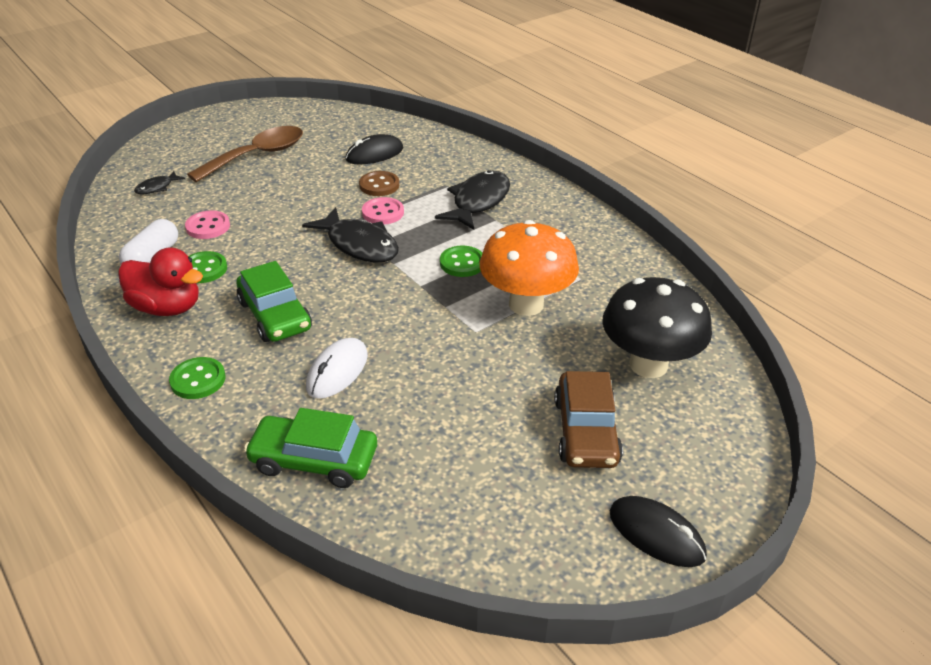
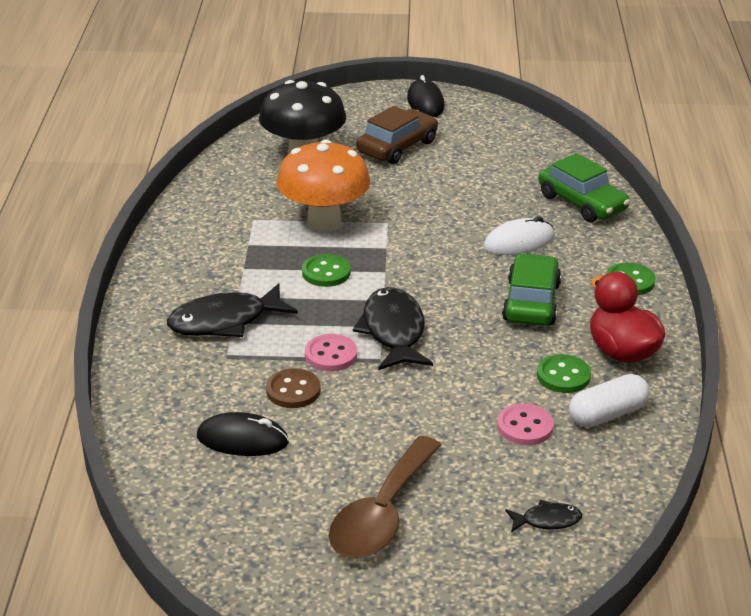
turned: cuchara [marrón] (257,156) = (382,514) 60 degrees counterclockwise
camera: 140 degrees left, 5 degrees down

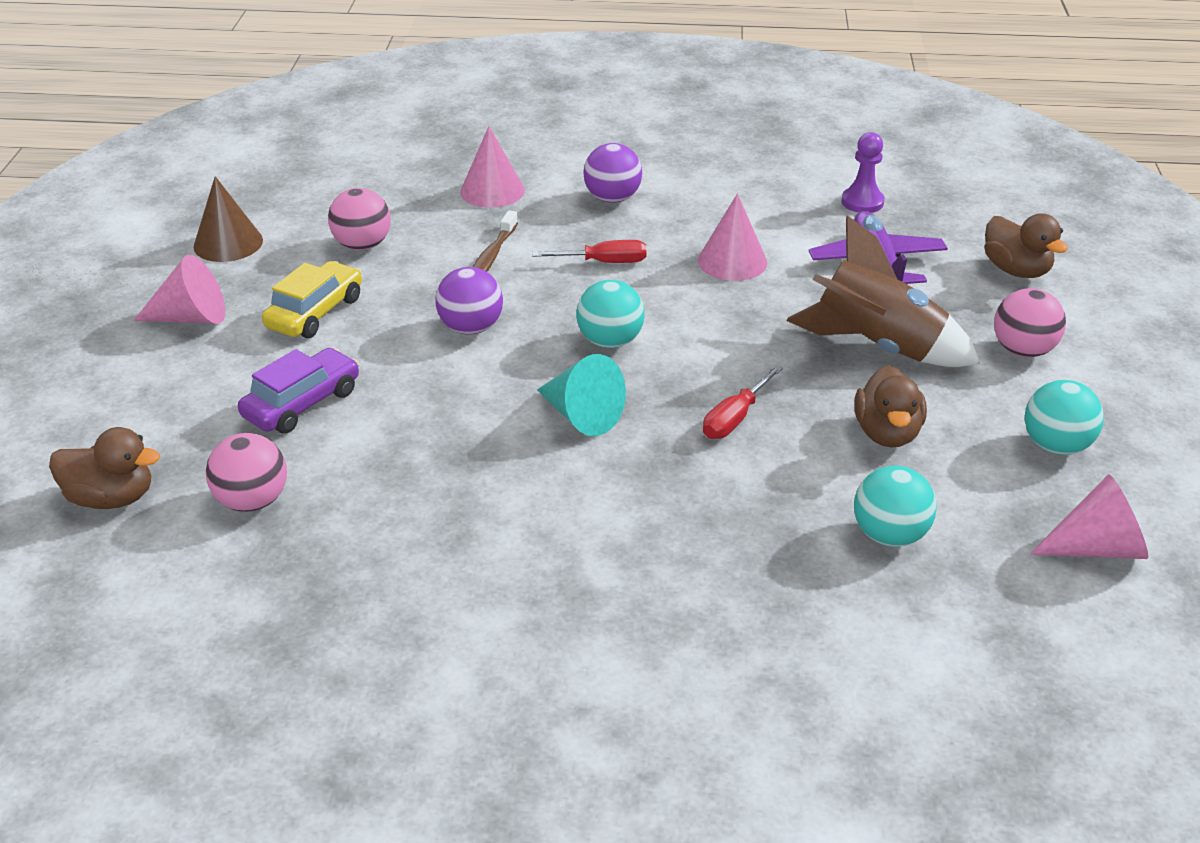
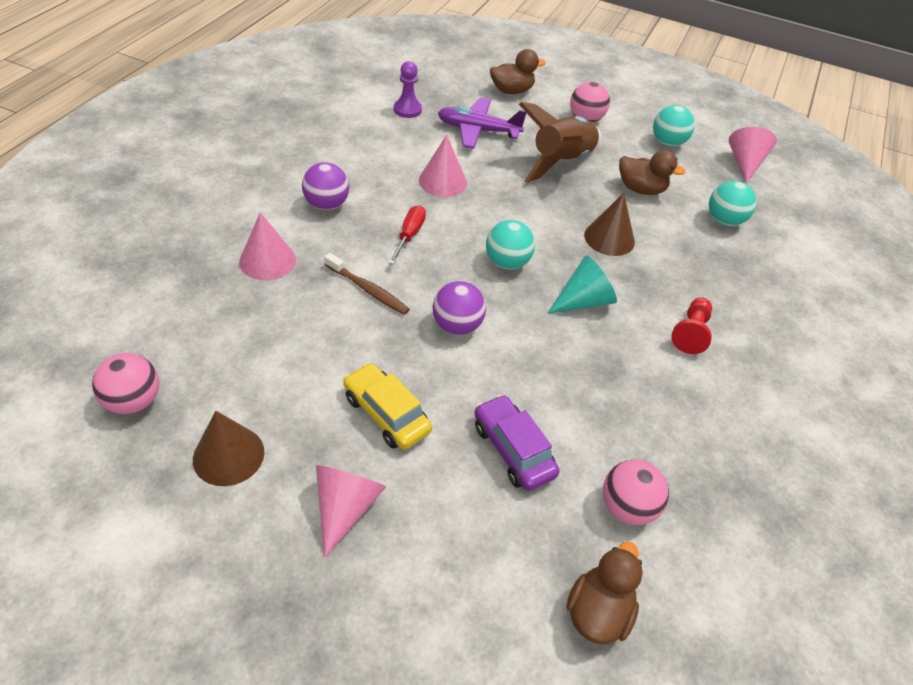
added: peón [rojo] (691,333)
moved: pelota [rosa] (362,245) to (134,401)
replaced: destornillador [rojo] (734,419) to cono [marrón] (609,238)
camera: 75 degrees left, 10 degrees up

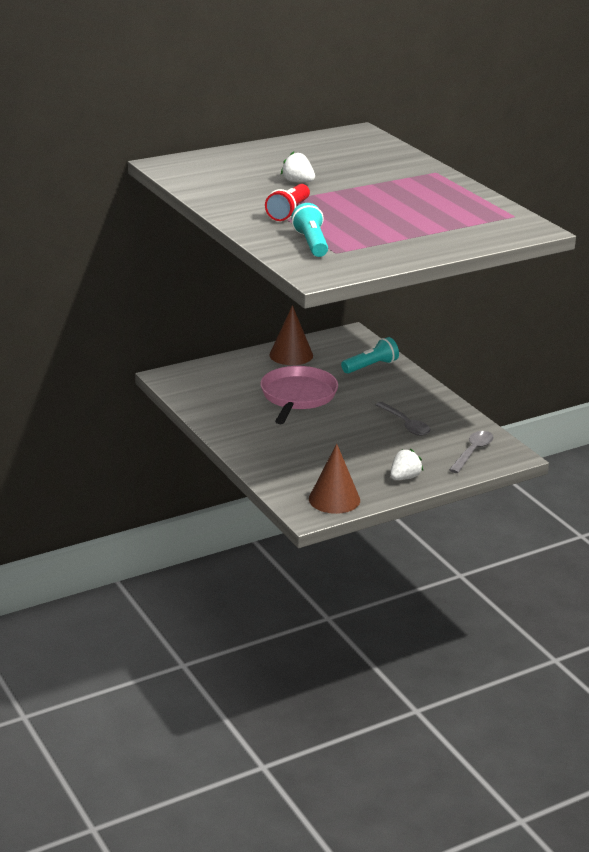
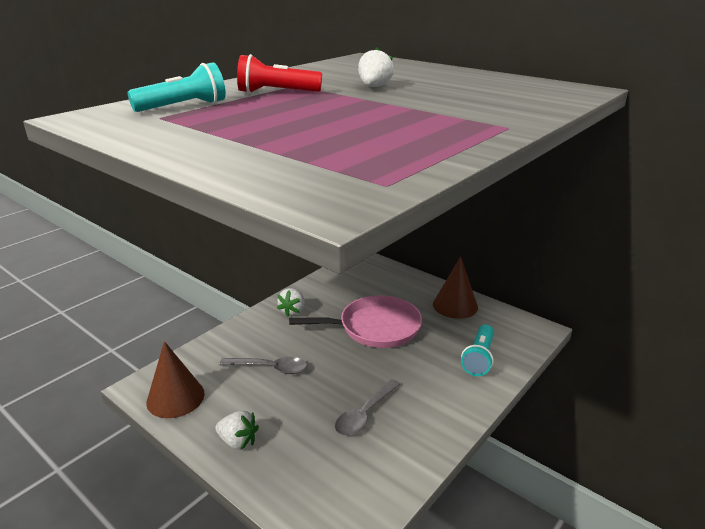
added: fresa [blanco] (293,311)
moved: cuchara [gris] (472,452) to (270,368)
turned: lámpara de mano [turquesa] (371,366) = (479,358) 75 degrees clockwise
camera: 70 degrees right, 0 degrees up

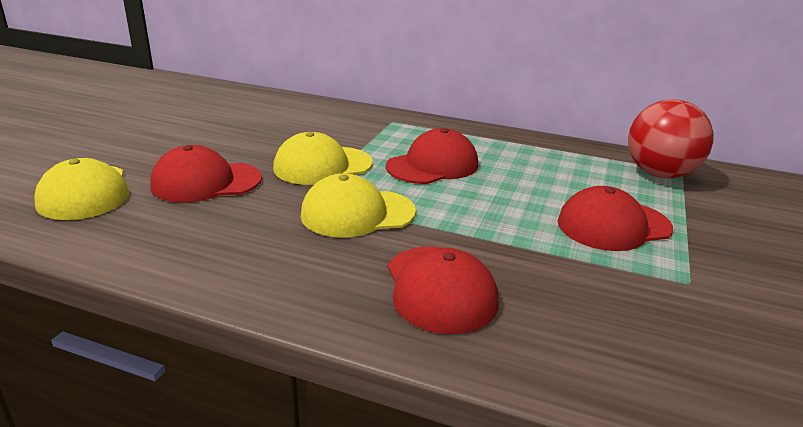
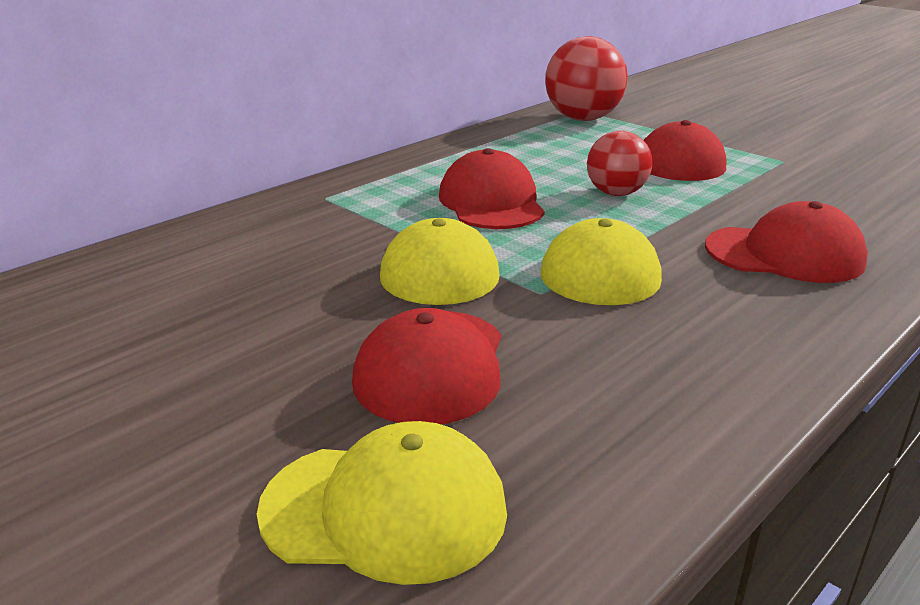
added: pelota [rojo] (616,193)
camera: 65 degrees left, 0 degrees up

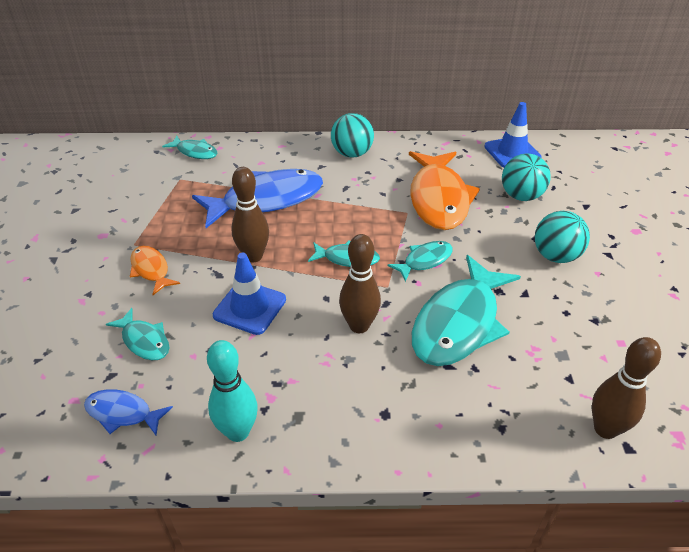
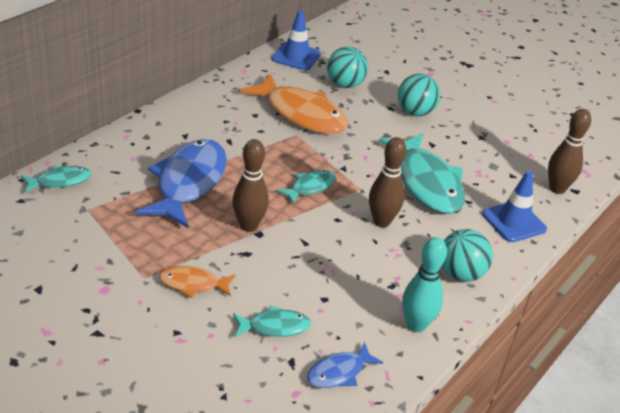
removed: pez [turquesa] (425,260)
moved: cono de tráfico [azul] (250,307) to (514,222); pelota [turquesa] (352,153) to (460,274)
camera: 55 degrees left, 5 degrees down

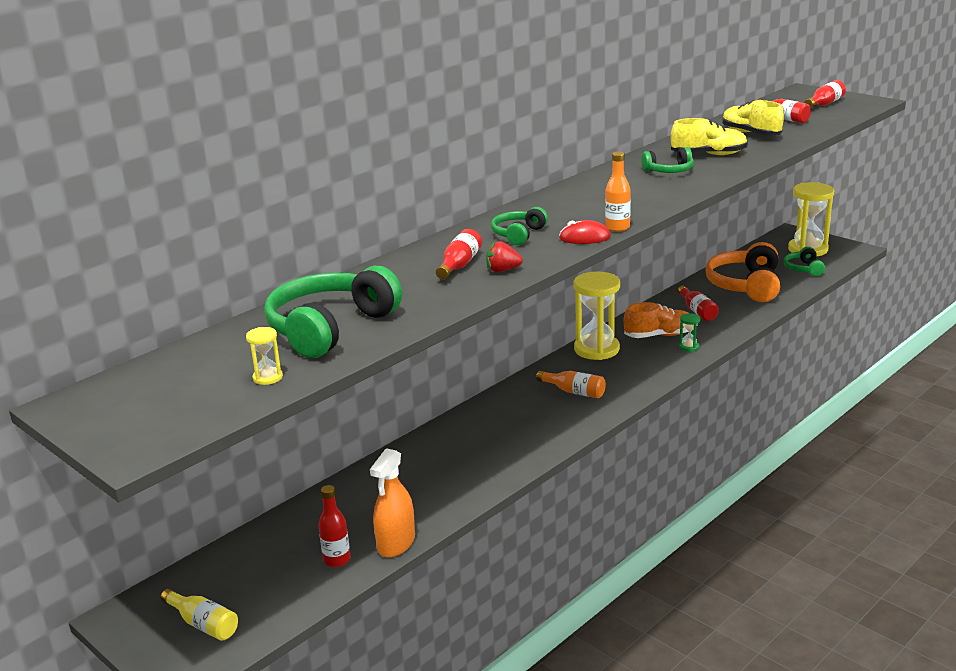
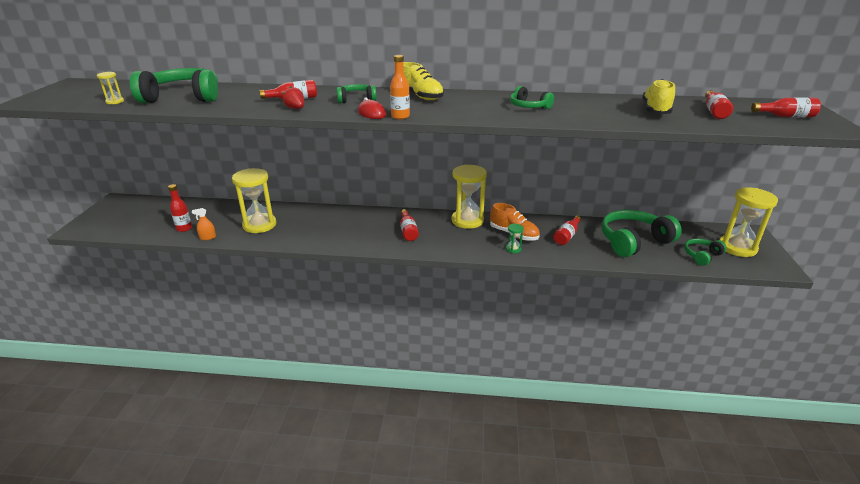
removed: botella [amarillo] (203,624)
added: reloj de arena [amarillo] (259,225)
moved: zapato [amarillo] (709,155) to (420,96)
recoloured: botella [naranja] (574,392) to botella [rojo] (408,231); auriculares [naranja] (745,285) to auriculares [verde] (633,241)
resized: pulverizador [naranja] (396,543) = (208,237) x0.53
camera: 50 degrees right, 5 degrees up

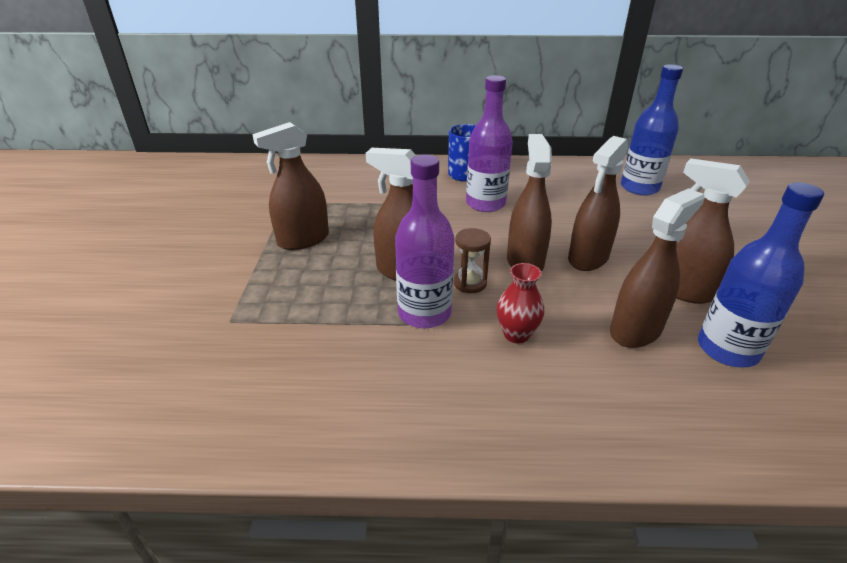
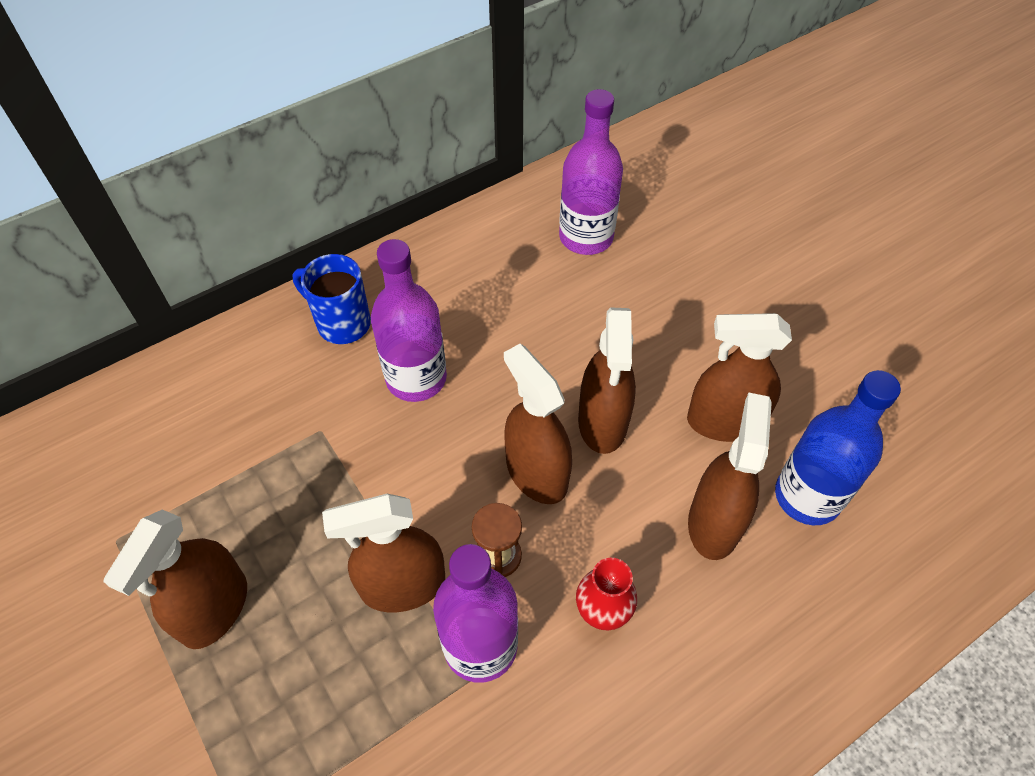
recoloured: botella [azul] (639,188) to botella [morado] (586,237)
camera: 35 degrees left, 20 degrees up

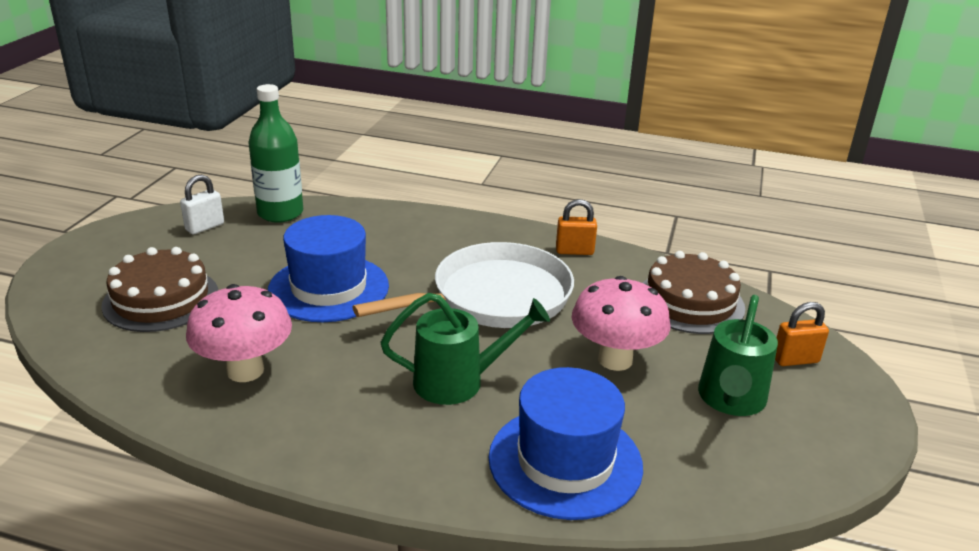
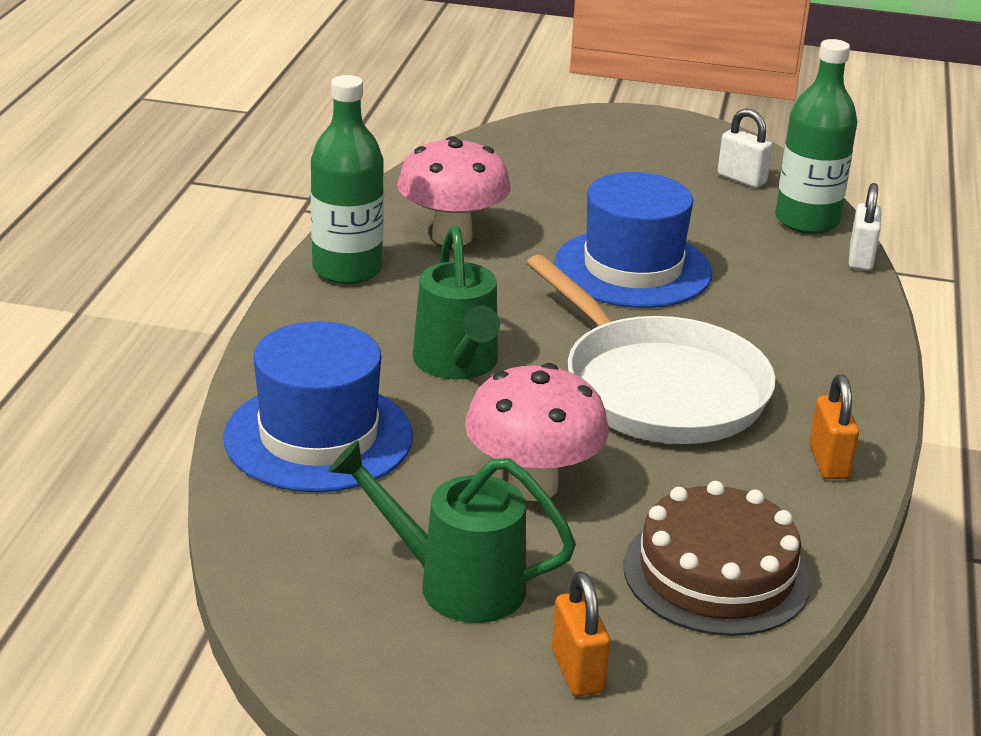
removed: tarta [marrón] (161,299)
added: botella [verde] (347,269); candado [blanco] (860,259)
camera: 85 degrees right, 0 degrees up

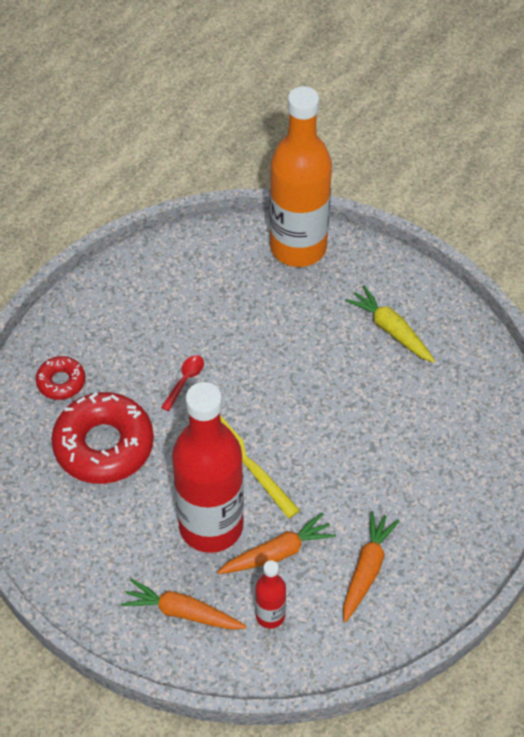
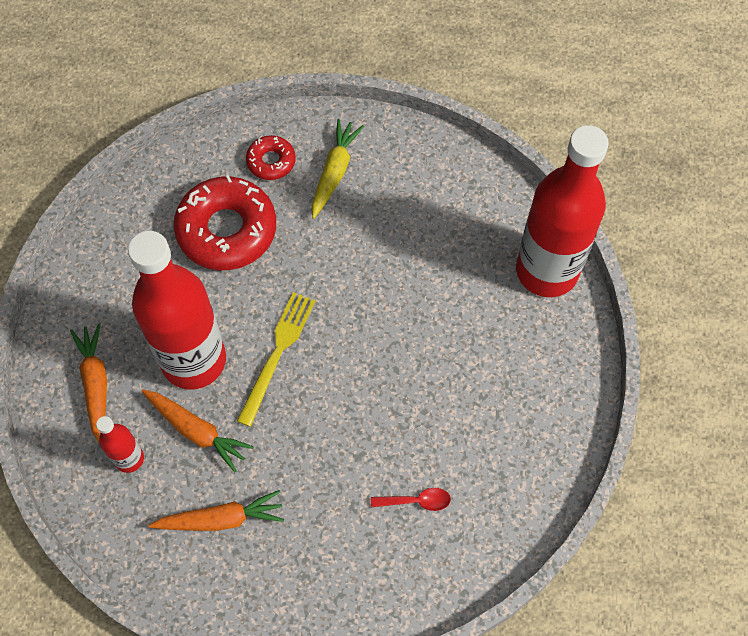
moved: cuchara [rojo] (185,380) to (416,501); zanahoria [amarillo] (391,330) to (334,172)
recoloured: botella [naranja] (298,247) to botella [rojo] (547,271)
camera: 60 degrees right, 10 degrees up

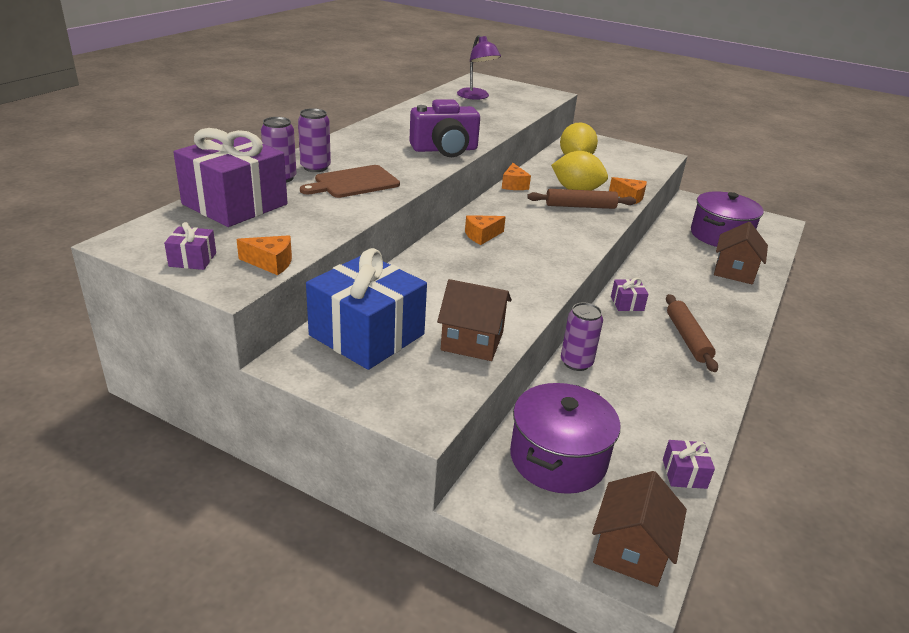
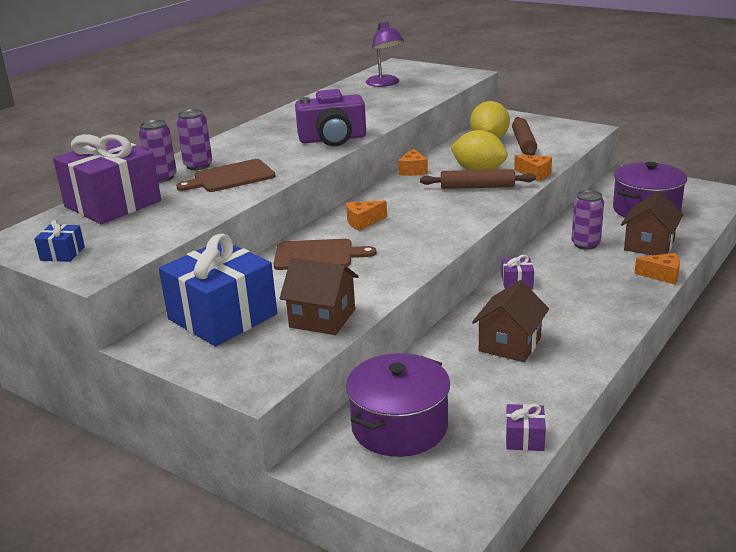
added: tabla de cortar [marrón] (317,255)
moved: queso [naranja] (271,263) to (662,275); lata [morado] (576,362) to (585,244); casa [marrón] (630,551) to (509,344); rodillo [marrón] (687,338) to (524,143)
recoloured: regalo [morado] (192,259) to regalo [azul] (62,253)
camera: 10 degrees right, 5 degrees down

